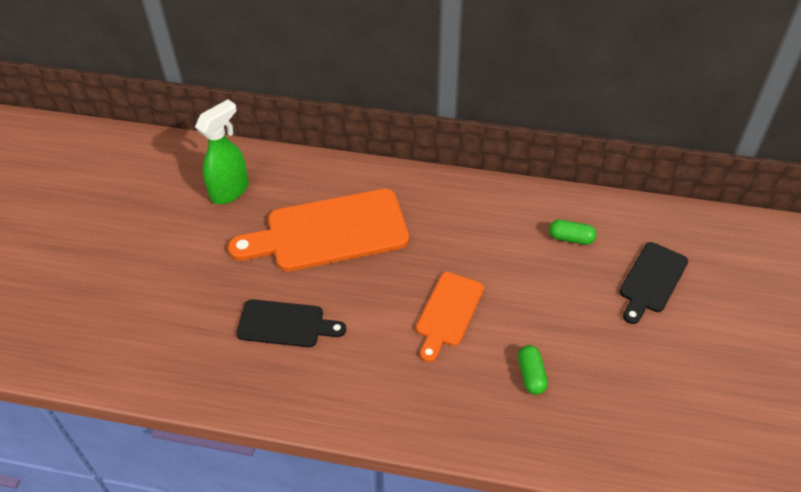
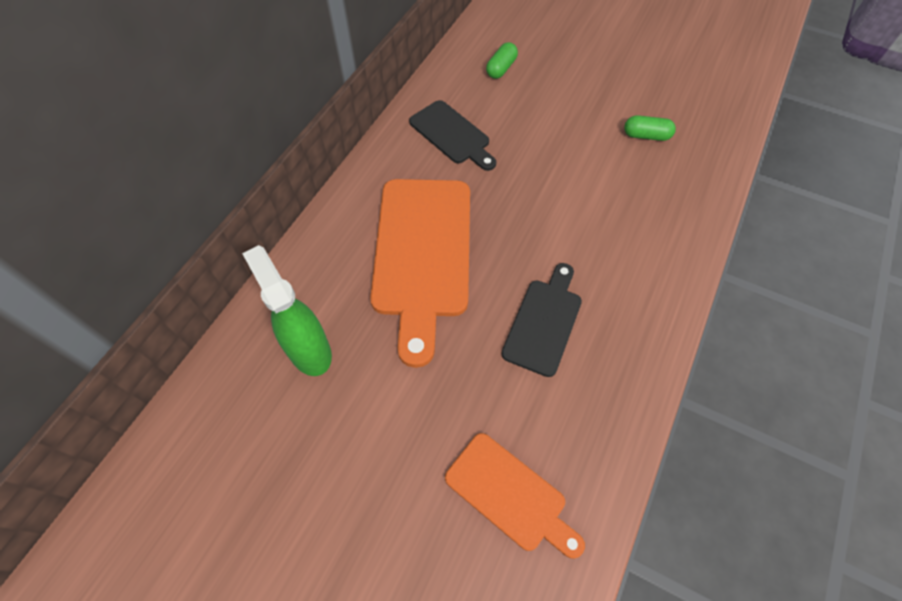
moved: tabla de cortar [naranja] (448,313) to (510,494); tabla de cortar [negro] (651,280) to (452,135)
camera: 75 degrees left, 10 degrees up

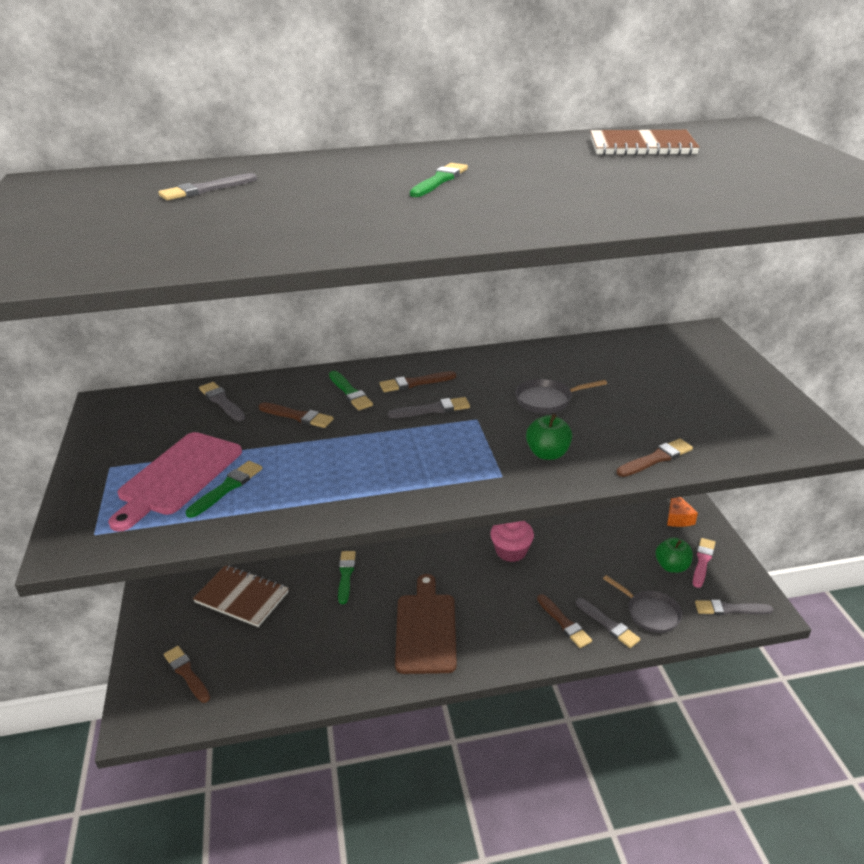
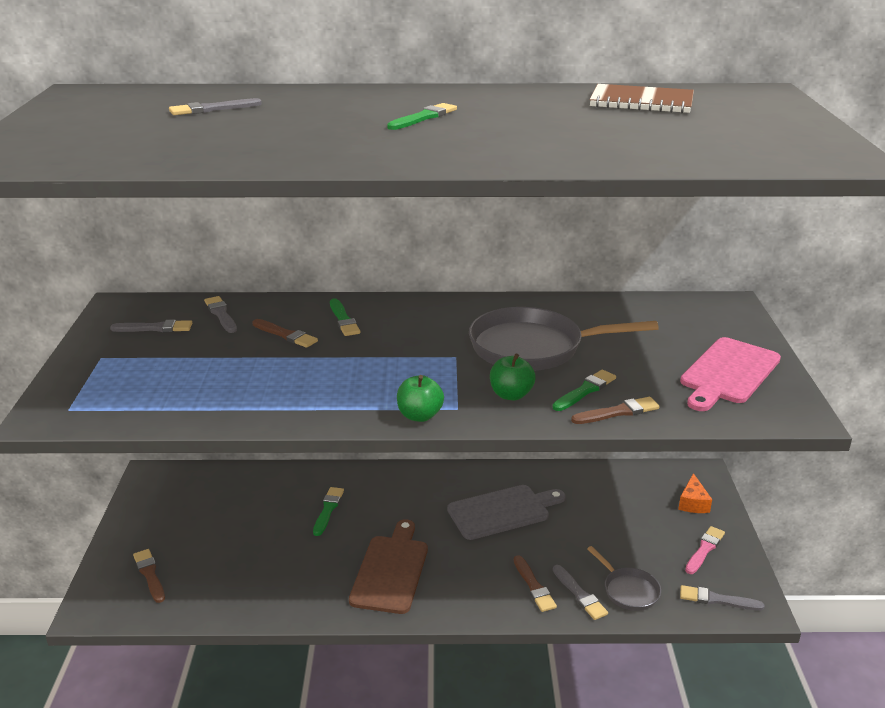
removed: cuaderno [marrón] (242,597); pincel [marrón] (415,383)
moved: tabla de cortar [rosa] (178,476) to (728,373); pincel [verde] (227,488) to (585,390); pincel [gris] (432,409) to (155,328); manzana [verde] (672,566) to (420,416)
replaced: magdalena [rosa] (511,551) to tabla de cortar [gris] (502,511)
resized: sartén [gris] (547,400) = (533,348) x1.96
camera: 10 degrees right, 5 degrees down

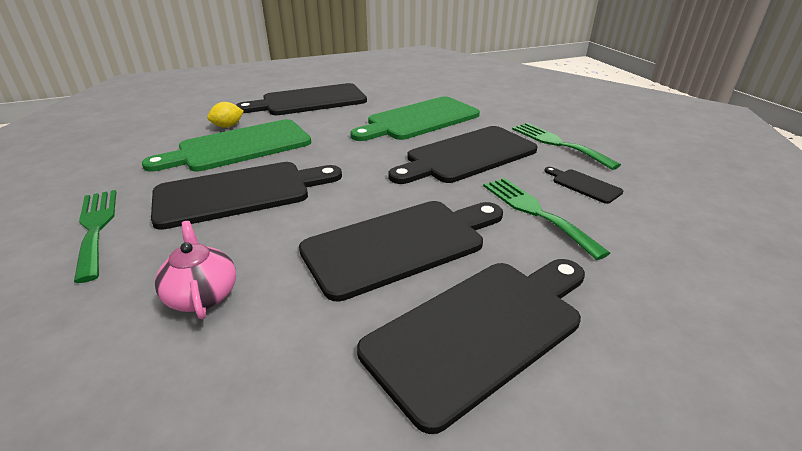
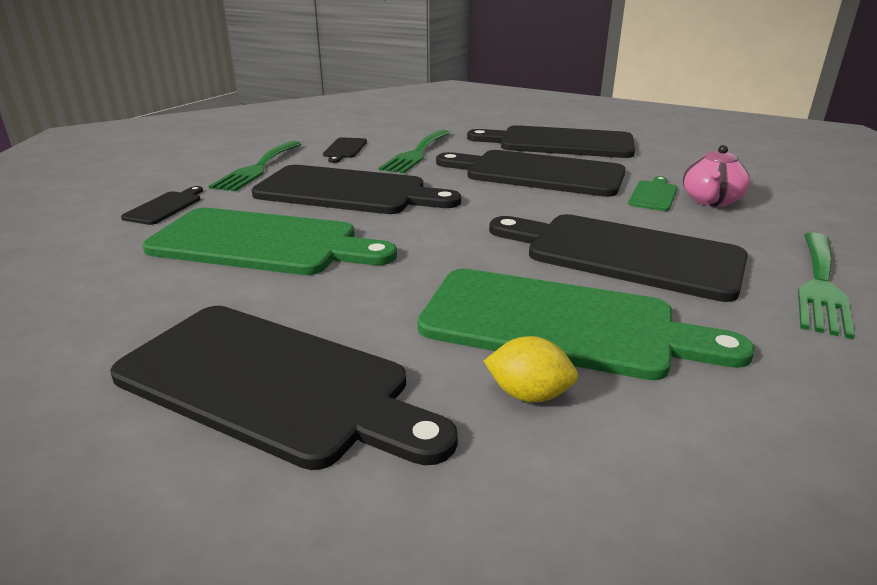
added: tabla de cortar [negro] (165,207); tabla de cortar [verde] (653,195)
camera: 130 degrees left, 5 degrees down

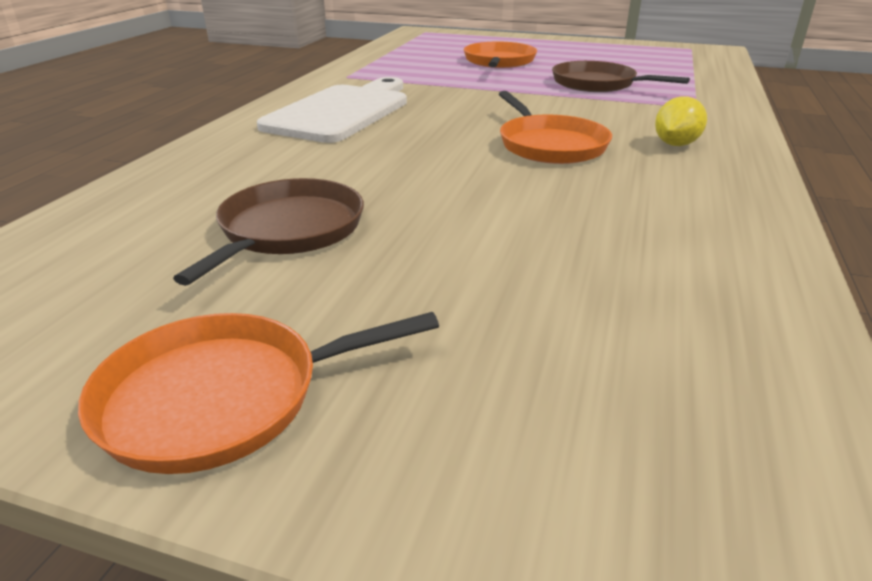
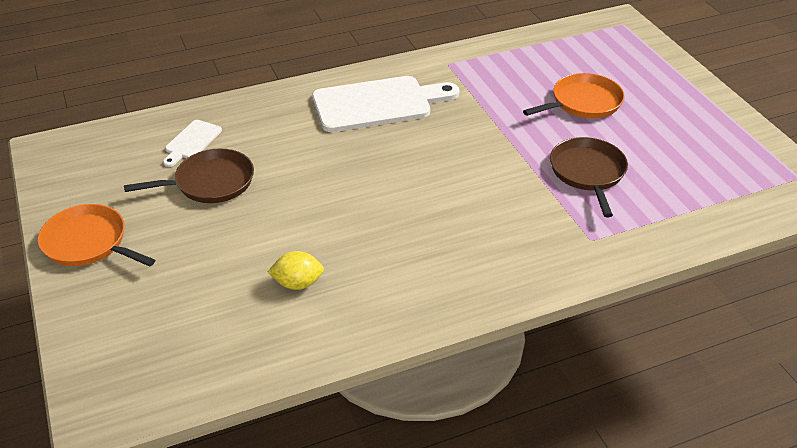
removed: sartén [naranja] (549,145)
added: tabla de cortar [blanco] (191,142)
moved: limón [amarillo] (675,144) to (298,283)
camera: 50 degrees right, 10 degrees up

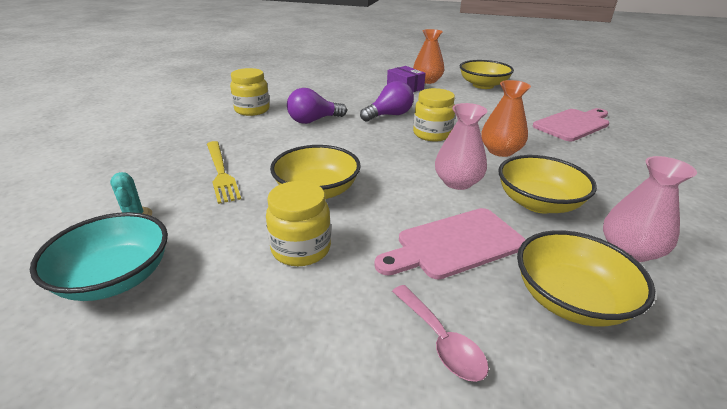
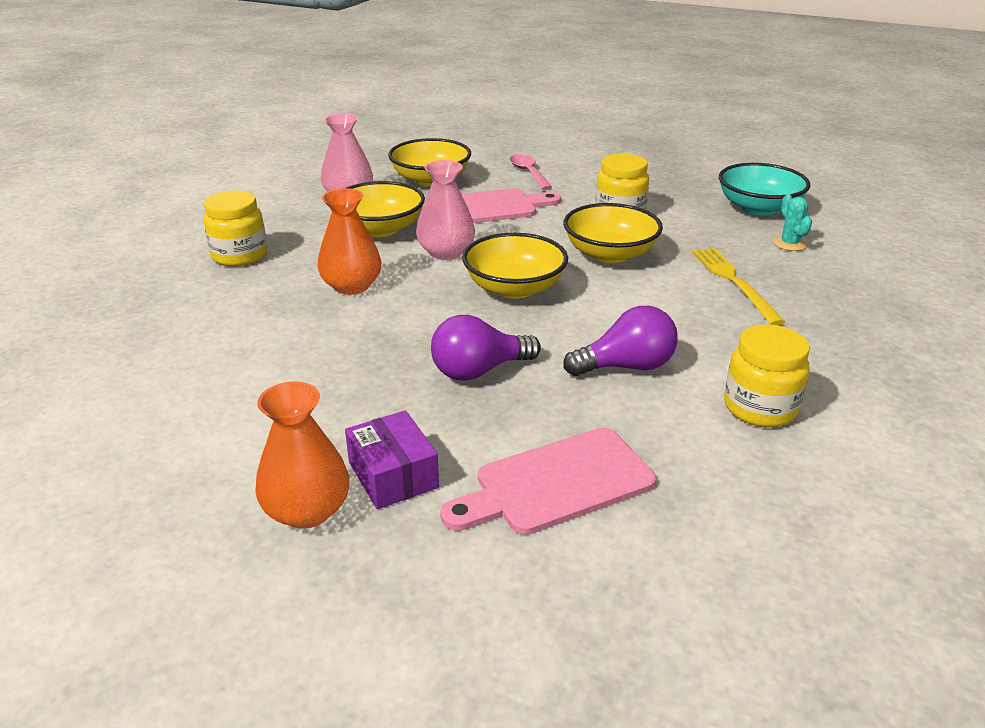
moved: tarro [amarillo] (432,134) to (240,255); cuenco [amarillo] (483,85) to (514,288); tabla de cortar [rosa] (573,124) to (556,484)
camera: 170 degrees left, 0 degrees up

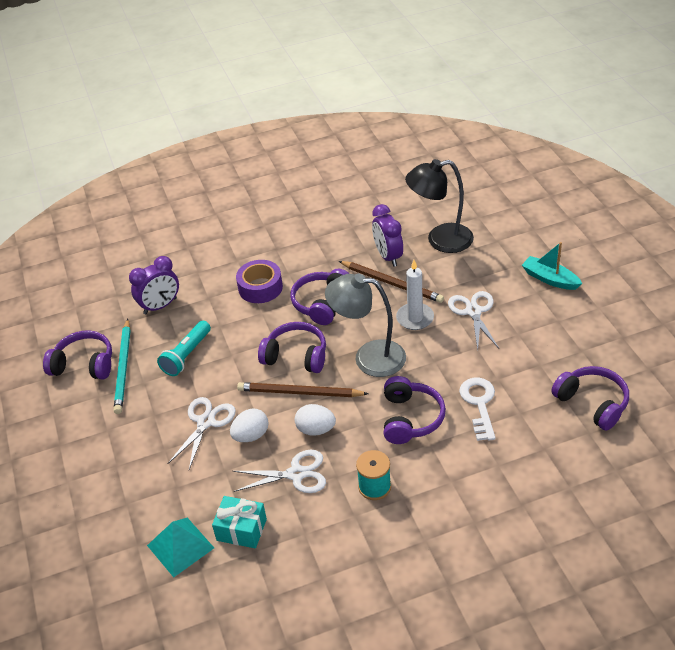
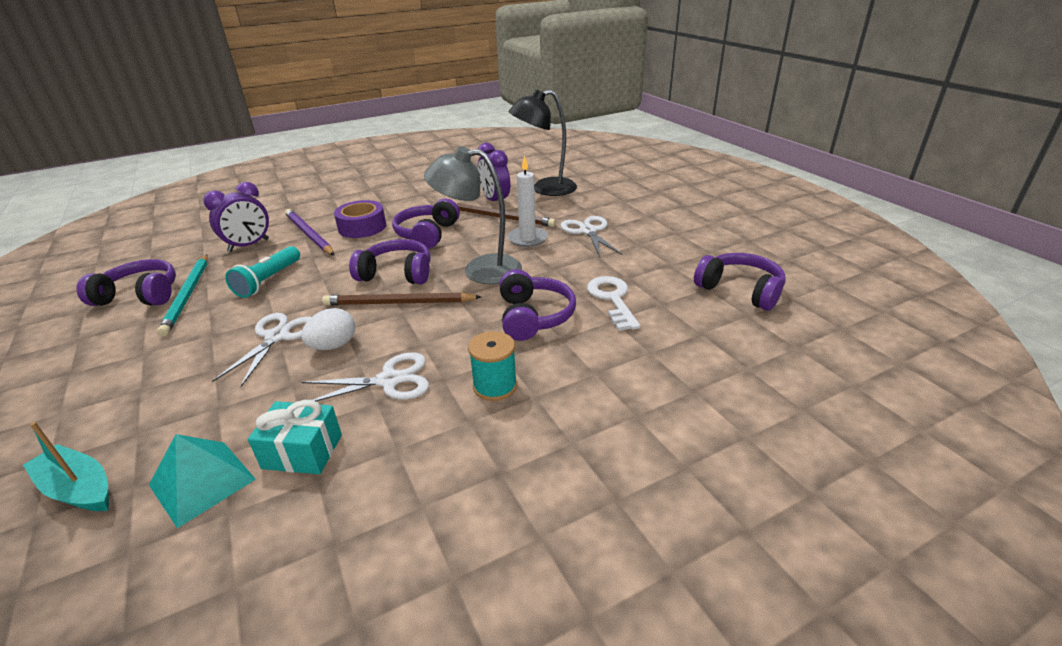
removed: huevo [blanco] (316,429)
added: lápiz [morado] (309,234)
moved: barco [turquesa] (550,279) to (78,488)
camera: 10 degrees left, 10 degrees down

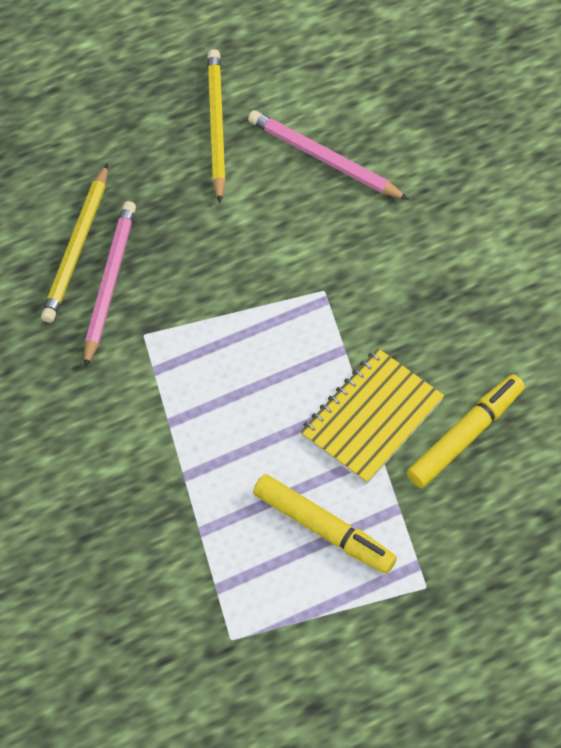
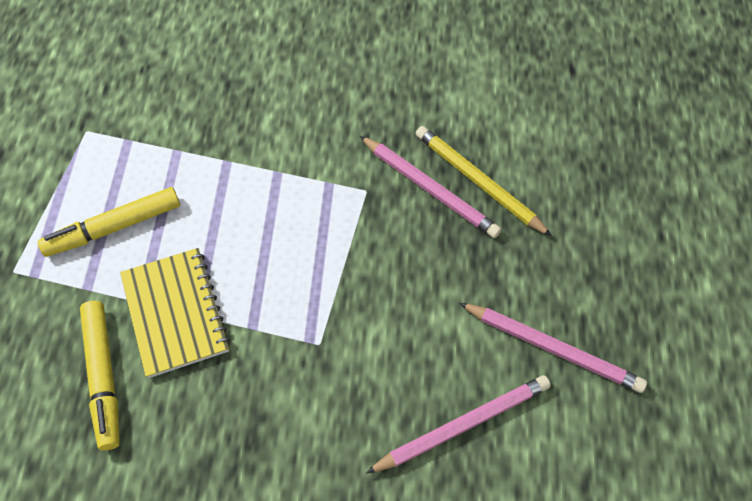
recoloured: lápiz [amarillo] (216,126) to lápiz [rosa] (552,348)
camera: 120 degrees right, 0 degrees up

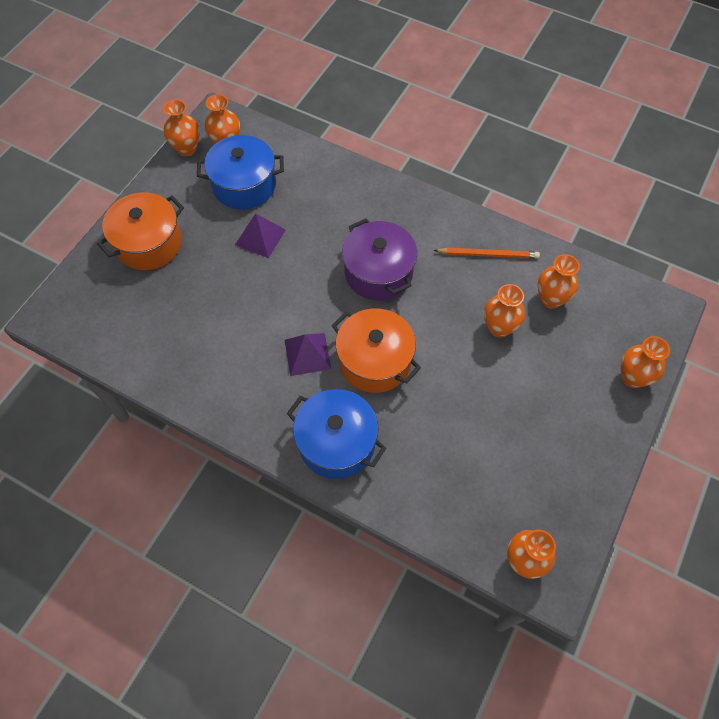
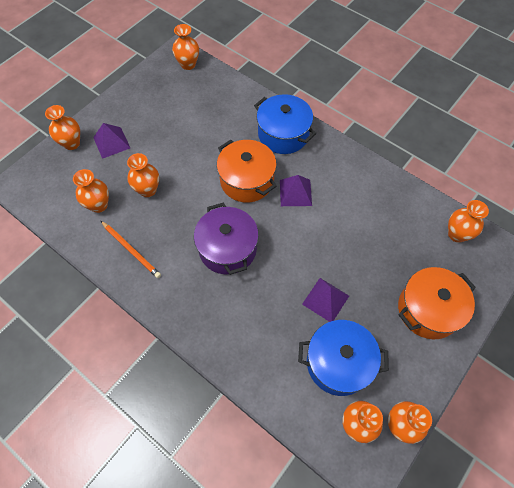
added: pirámide [morado] (111,142); florero [naranja] (456,234)
turned: lápiz [naranja] (488,254) = (131,250) 150 degrees counterclockwise
camera: 170 degrees left, 0 degrees up

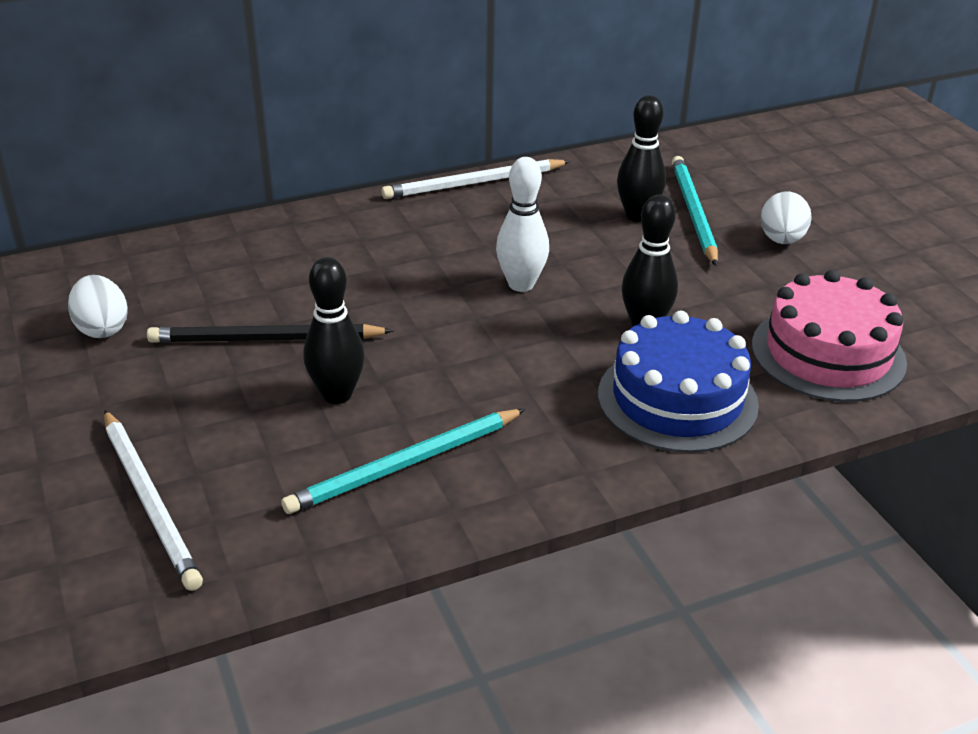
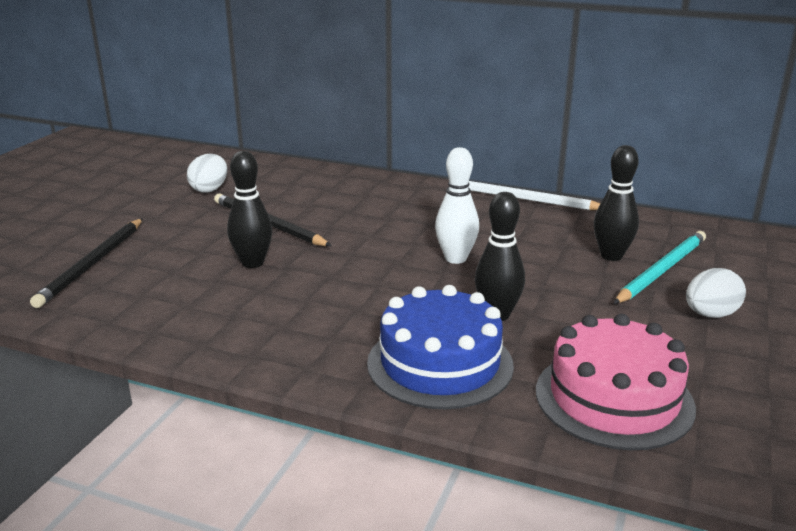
removed: lápiz [turquesa] (404,465)
recoloured: lápiz [blanco] (150,501) to lápiz [negro] (92,264)
camera: 45 degrees right, 10 degrees down

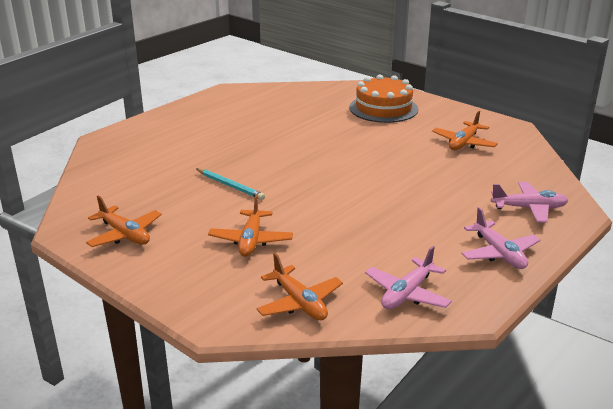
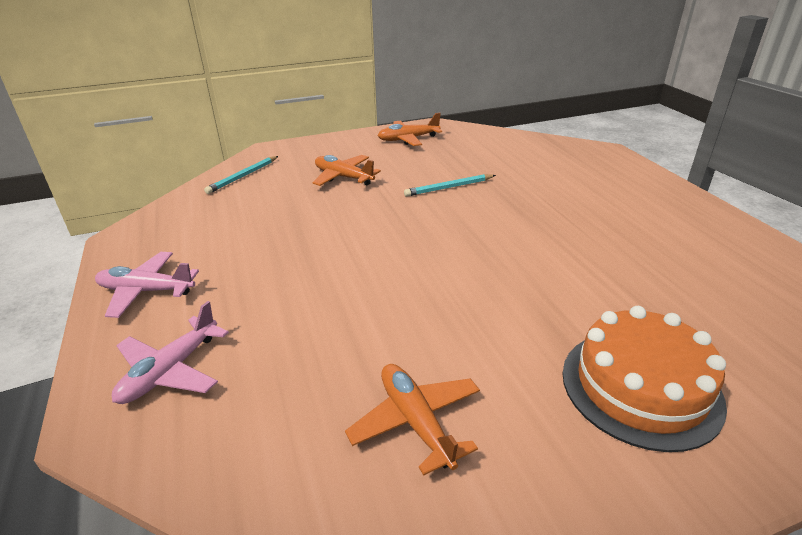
removed: avión [rosa] (407,293)
replaced: avión [naranja] (299,303) to lápiz [turquesa] (243,176)
camera: 120 degrees right, 5 degrees up

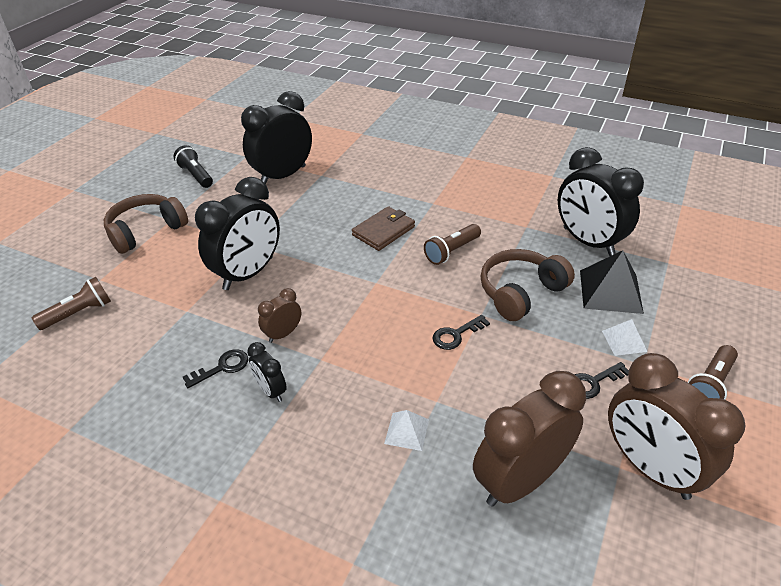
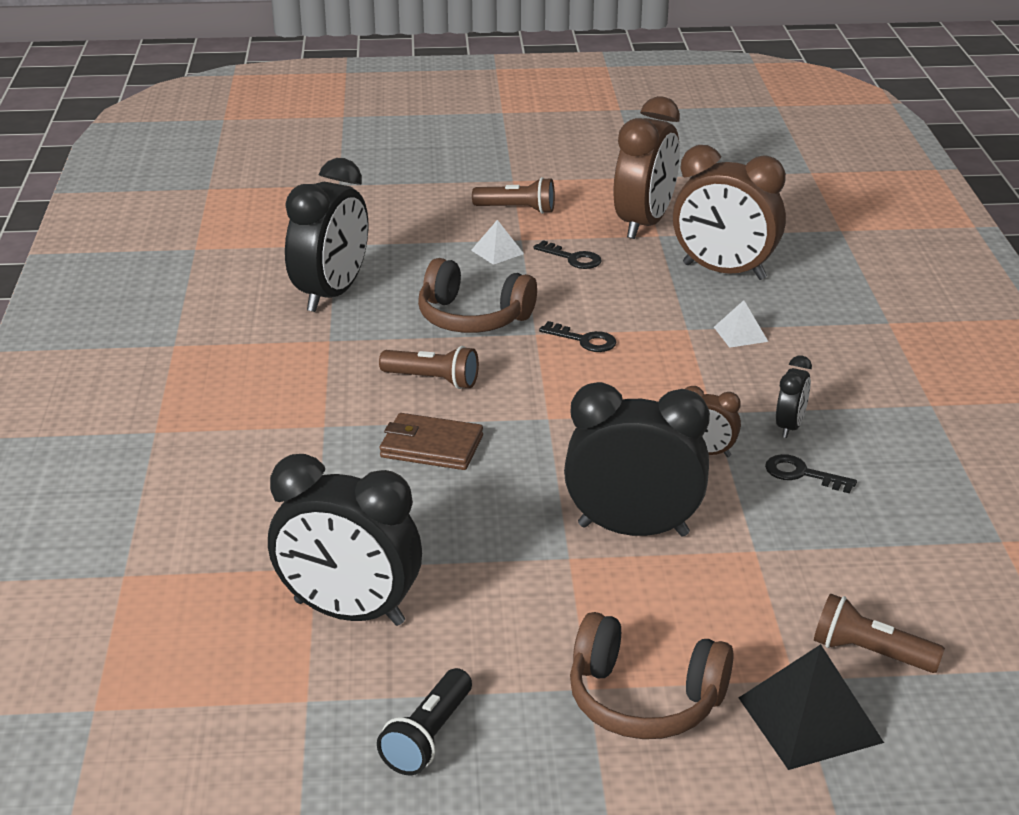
moved: pirámide [negro] (610,291) to (810,719)
camera: 120 degrees left, 10 degrees down

